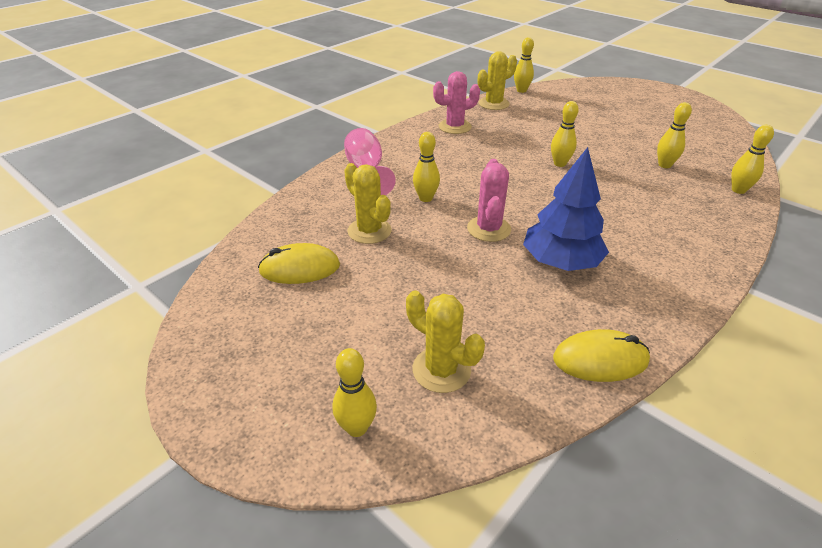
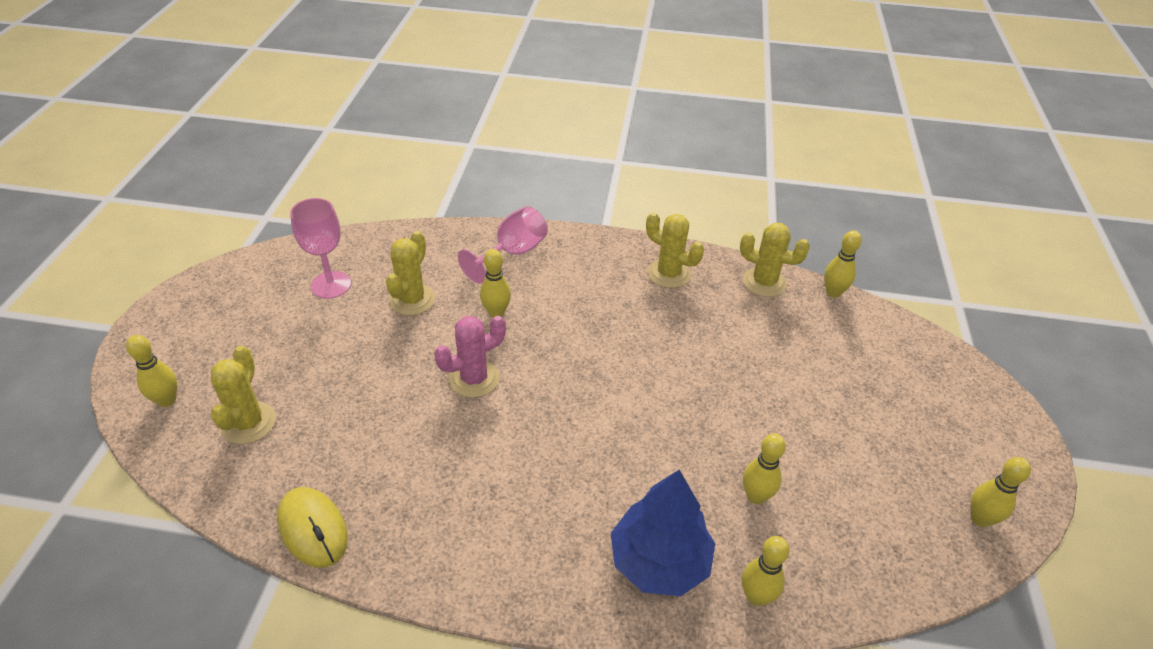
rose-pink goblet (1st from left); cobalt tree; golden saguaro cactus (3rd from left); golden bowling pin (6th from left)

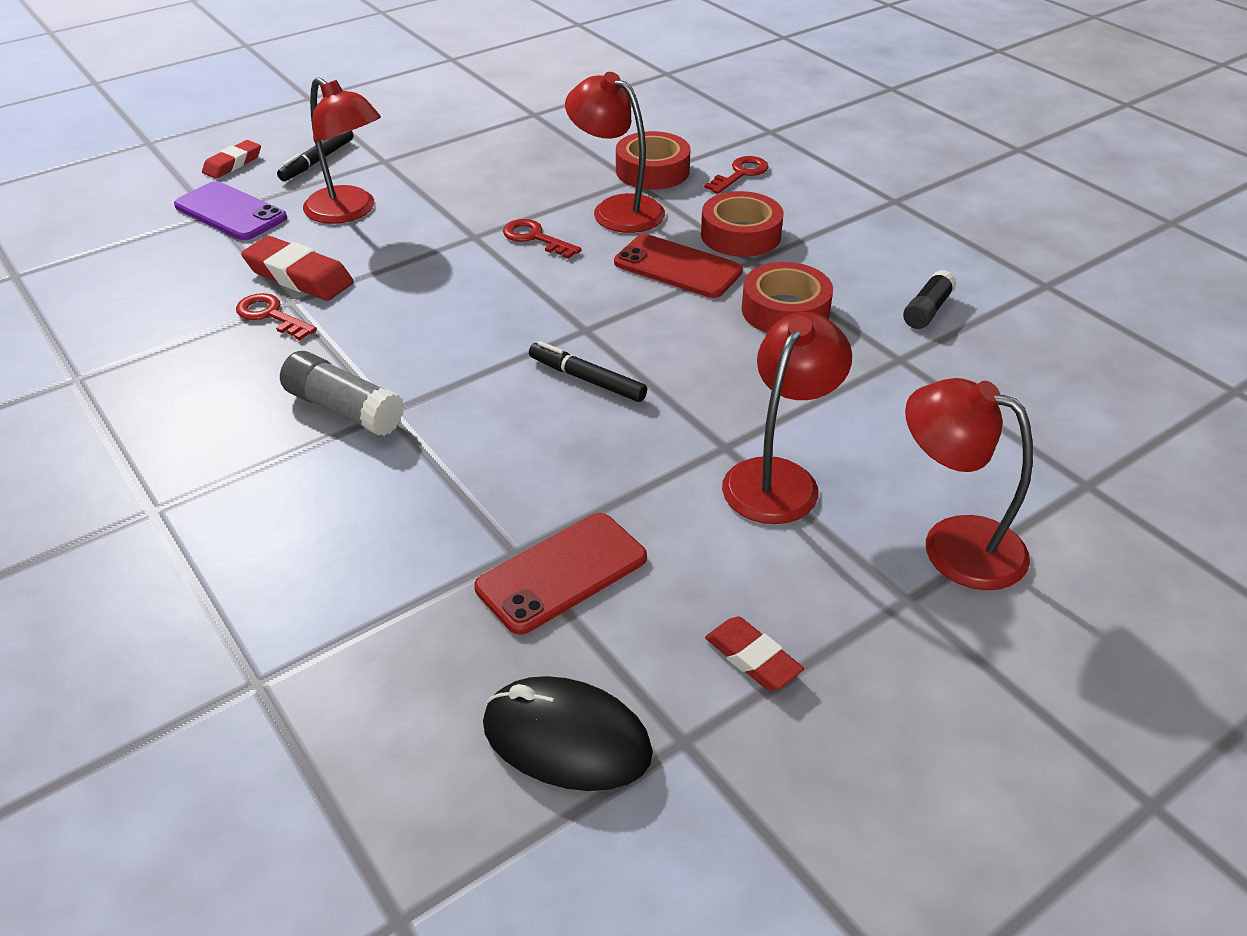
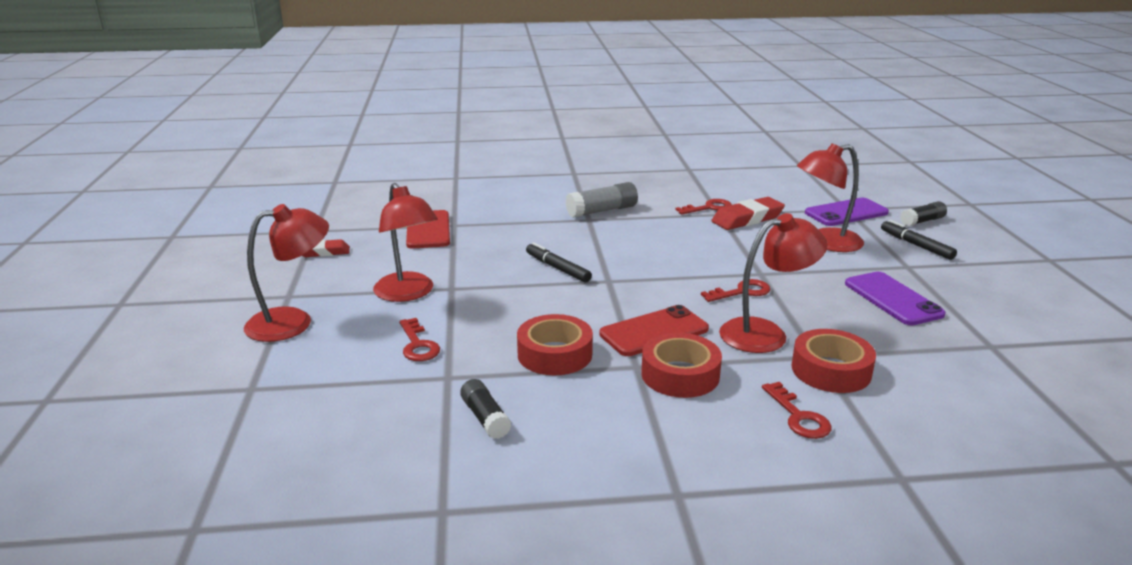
red key (1st from left); jet-black felt pen (1st from left); royal purple mobile phone (2nd from left); jet-black glue stick (2nd from left); jet-black PC mouse

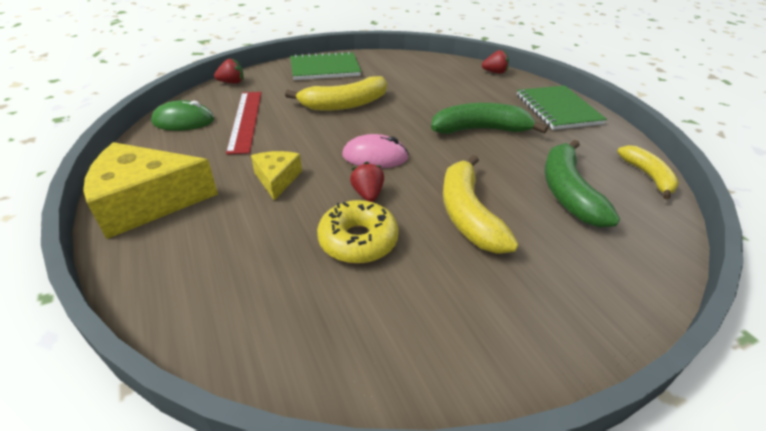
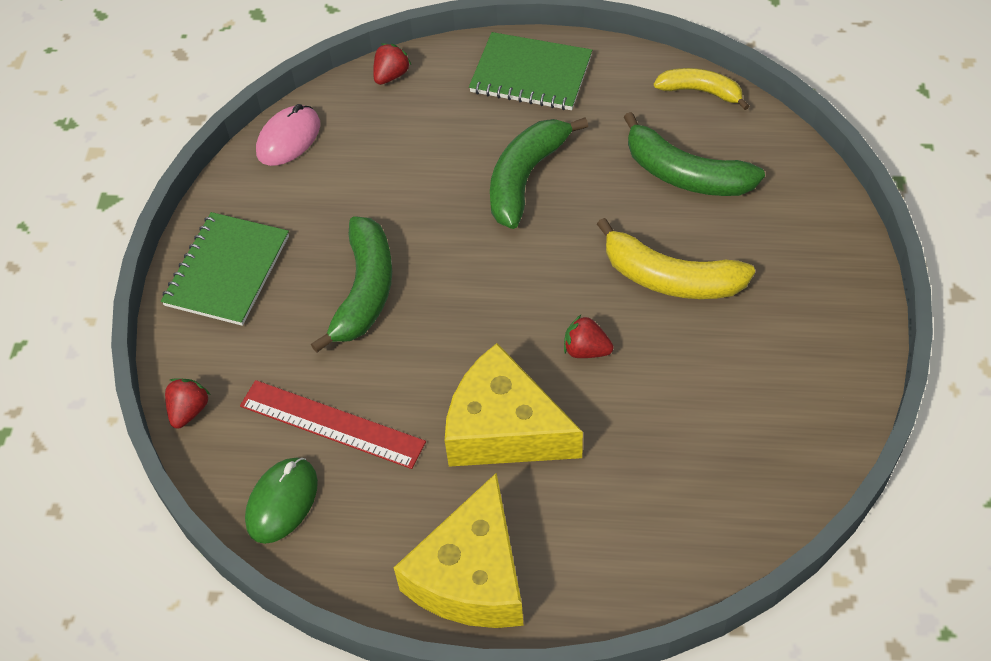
rose-pink PC mouse; leaf-green banana fruit (1st from left); golden piece of cheese (2nd from left); golden glazed donut

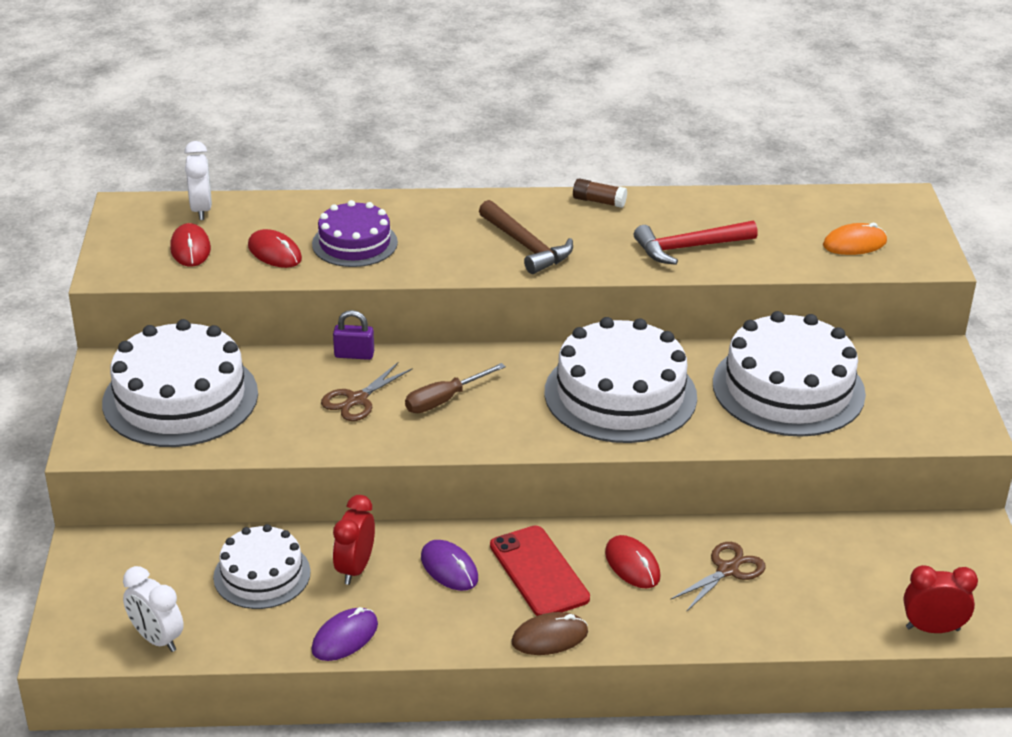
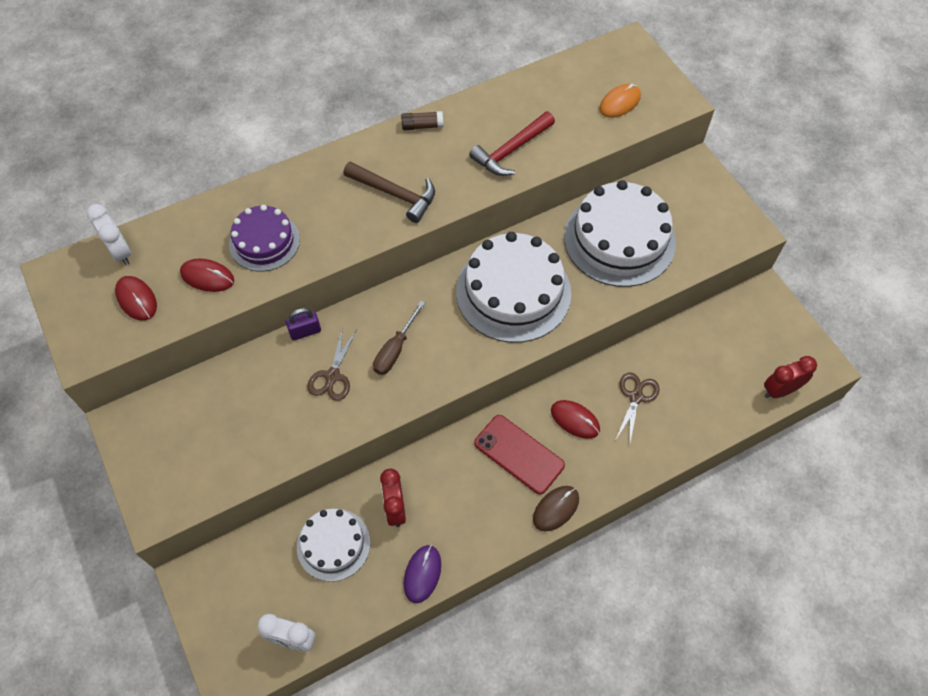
white layer cake (1st from left in the first image); royal purple PC mouse (2nd from left in the first image)

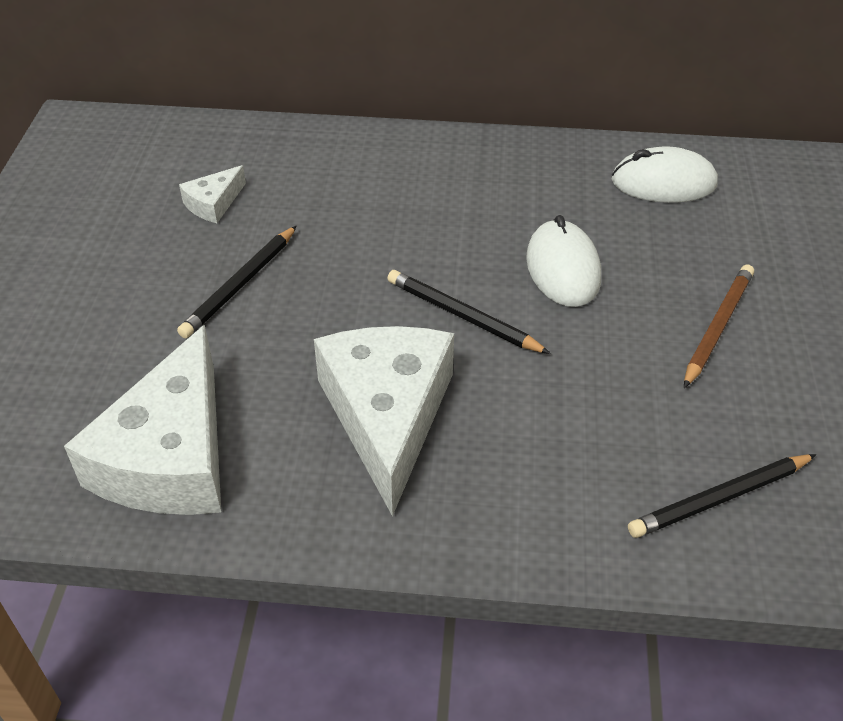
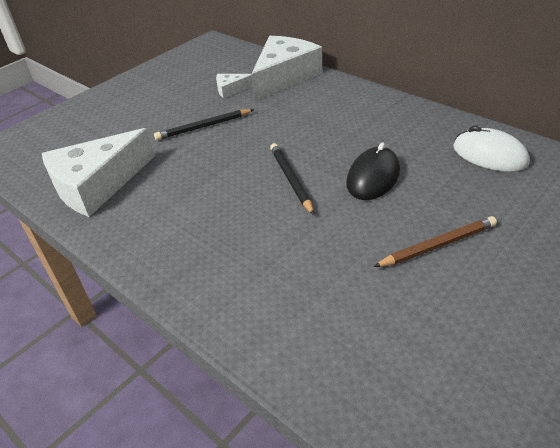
white piece of cheese (3rd from left); jet-black PC mouse; jet-black pencil (3rd from left in the first image)

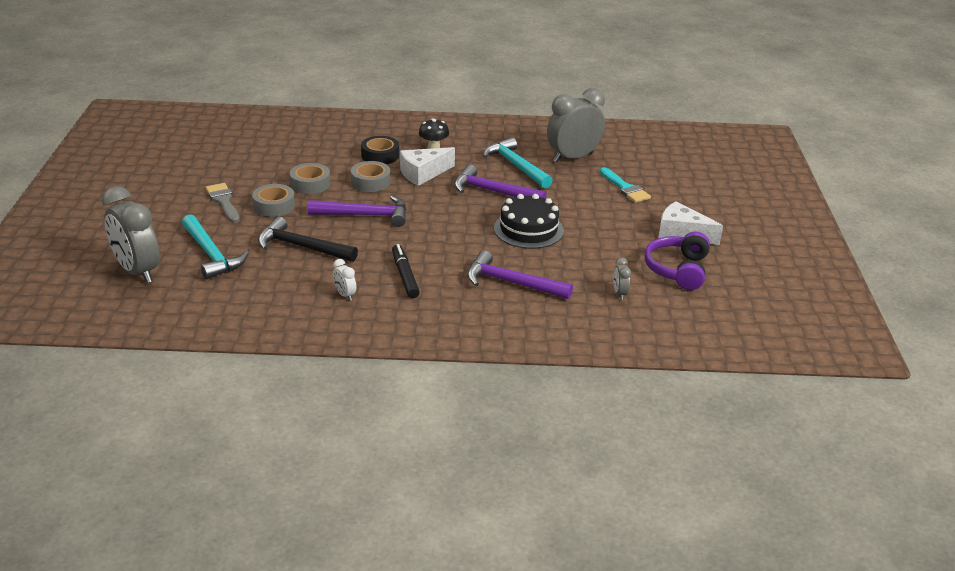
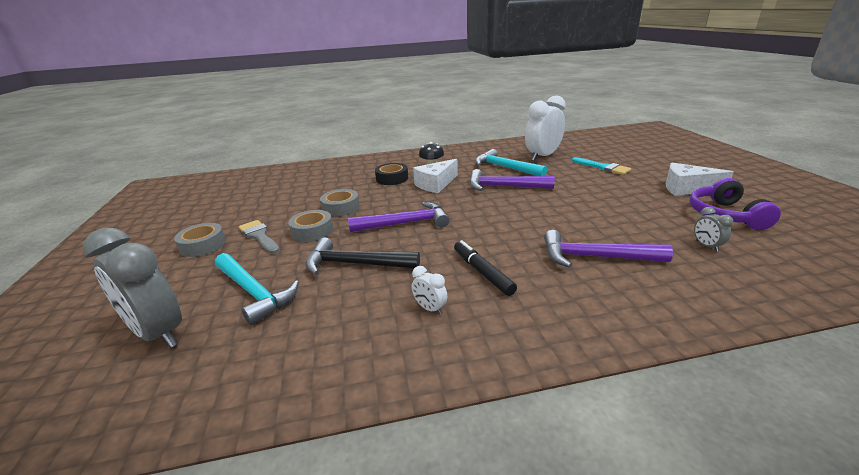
gray roll of tape (1st from left); white bedside clock (2nd from left); jet-black layer cake

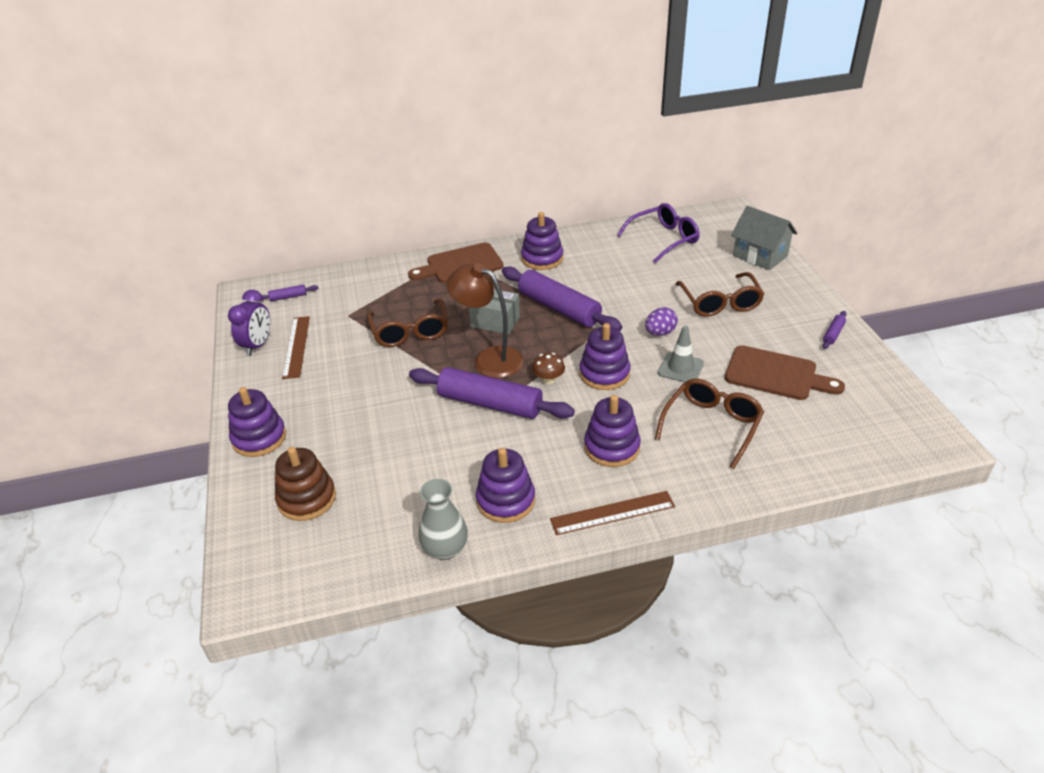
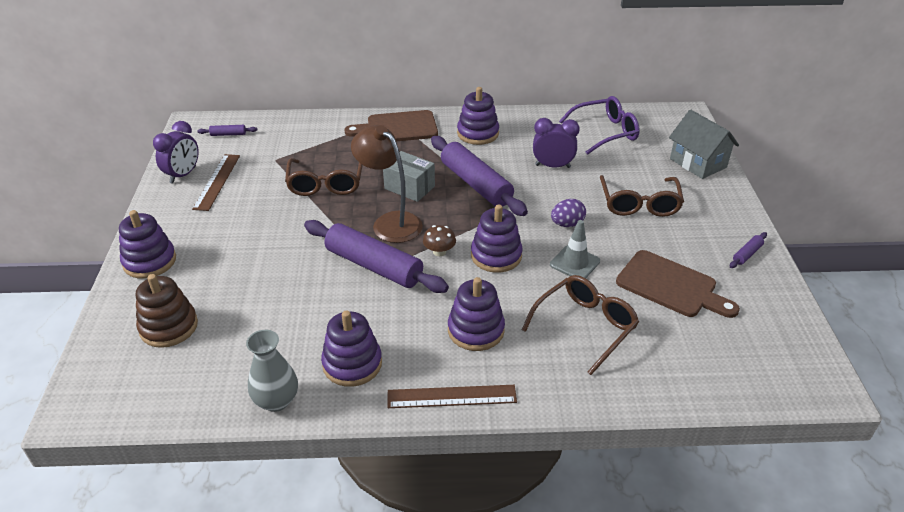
royal purple bedside clock (2nd from left)

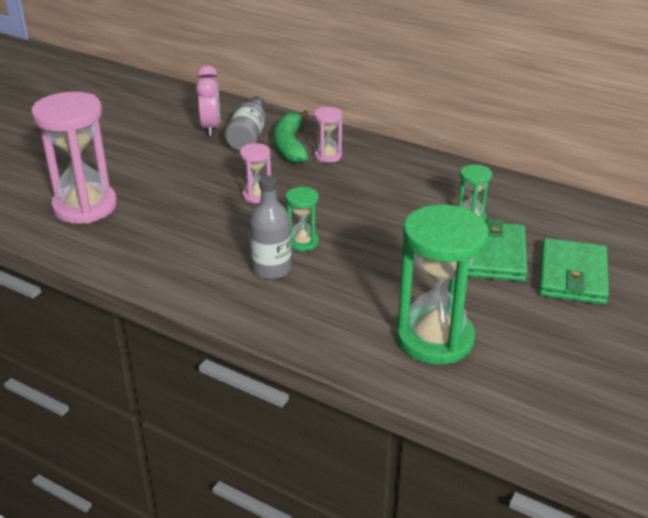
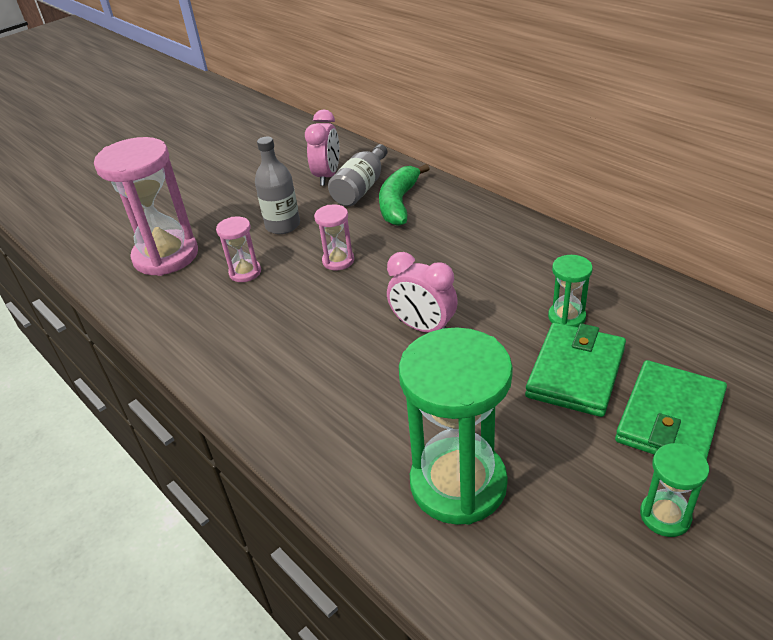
rose-pink hourglass (2nd from left); gray flask (1st from left); rose-pink bedside clock (2nd from left); leaf-green hourglass (3rd from left)

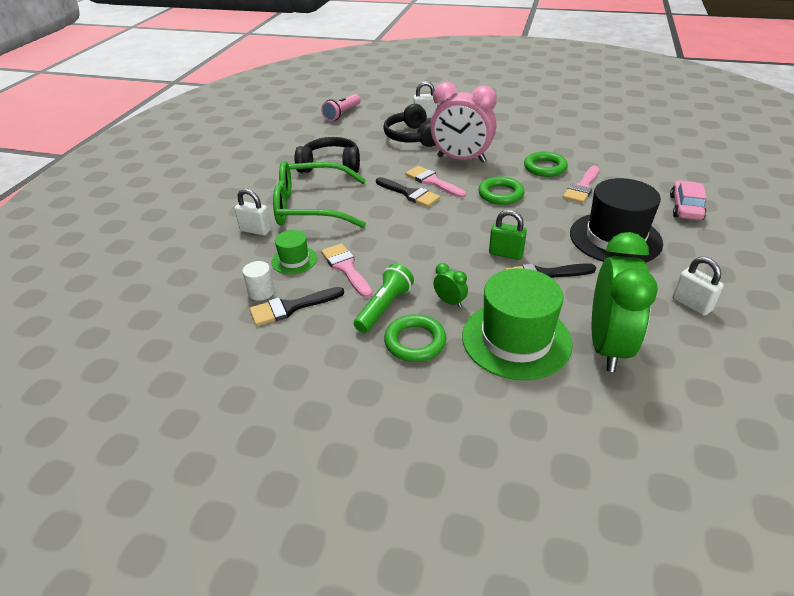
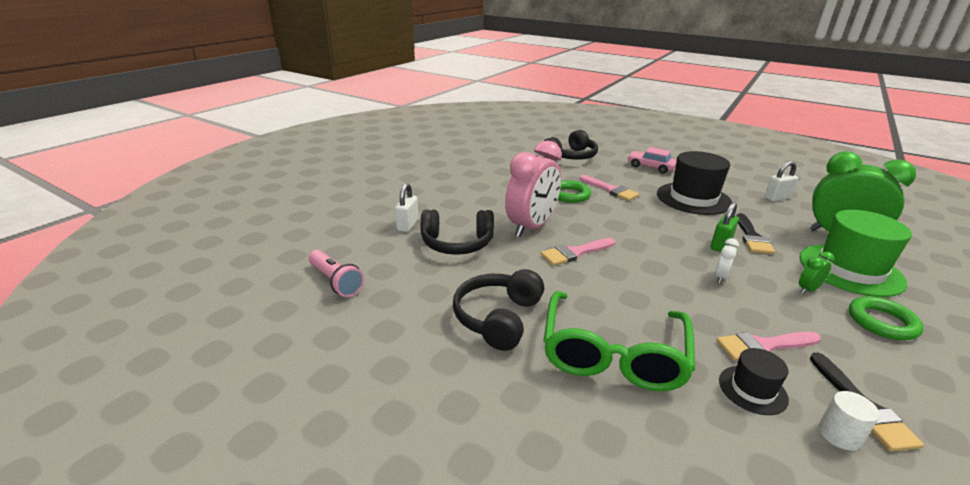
jet-black over-ear headphones (3rd from left); white bedside clock; jet-black top hat (2nd from left); white lock (1st from left in the first image); leaf-green flashlight; jet-black paintbrush (2nd from left in the first image); leaf-green torus (2nd from left in the first image)

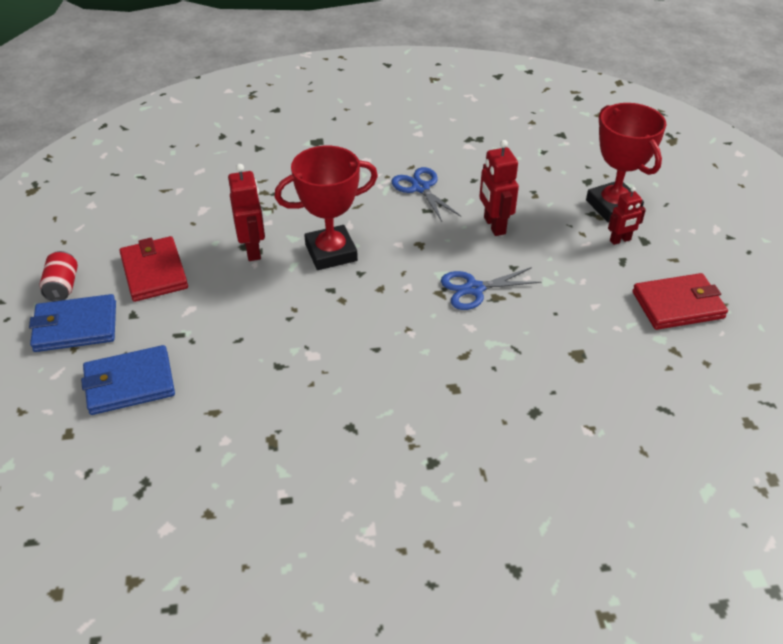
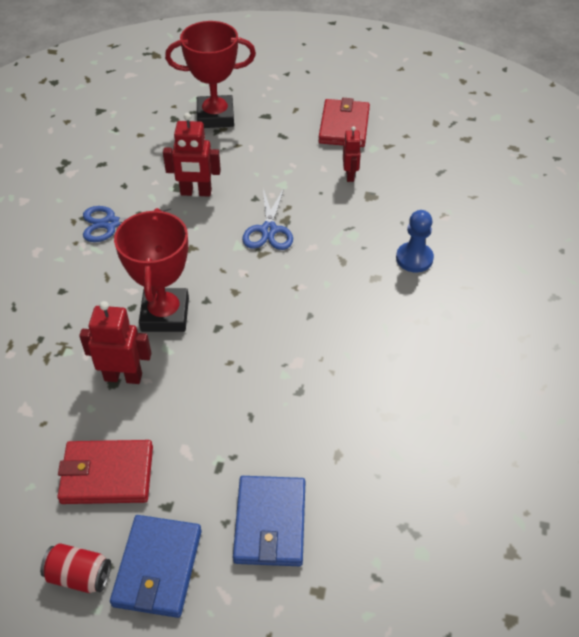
red robot (3rd from left); cobalt chess pawn

